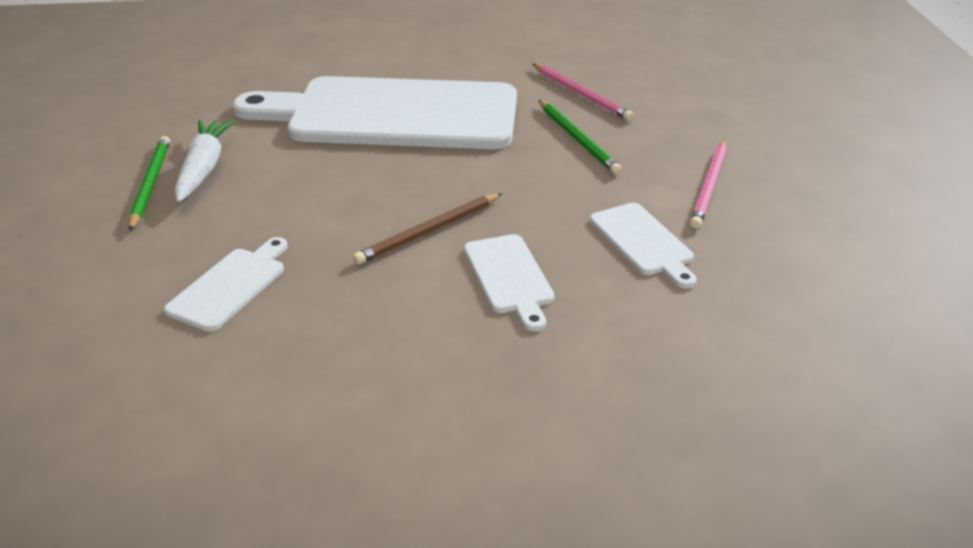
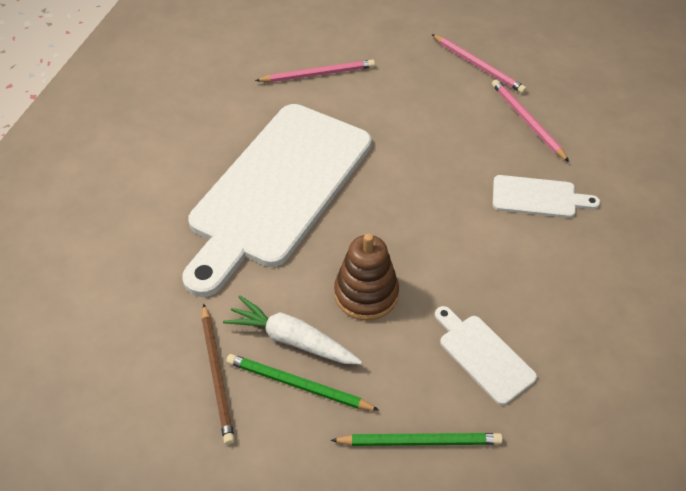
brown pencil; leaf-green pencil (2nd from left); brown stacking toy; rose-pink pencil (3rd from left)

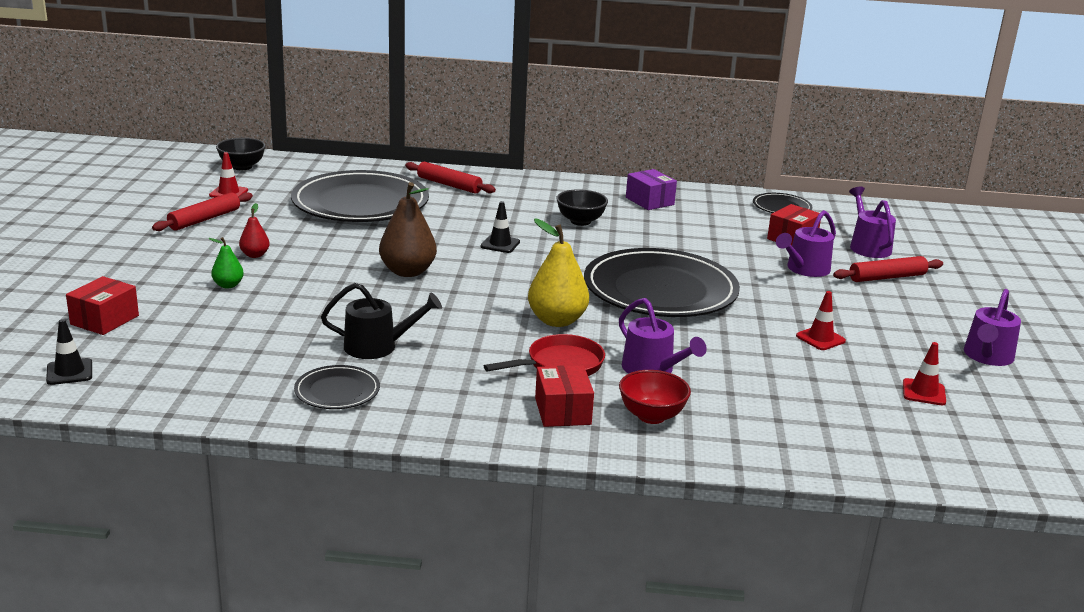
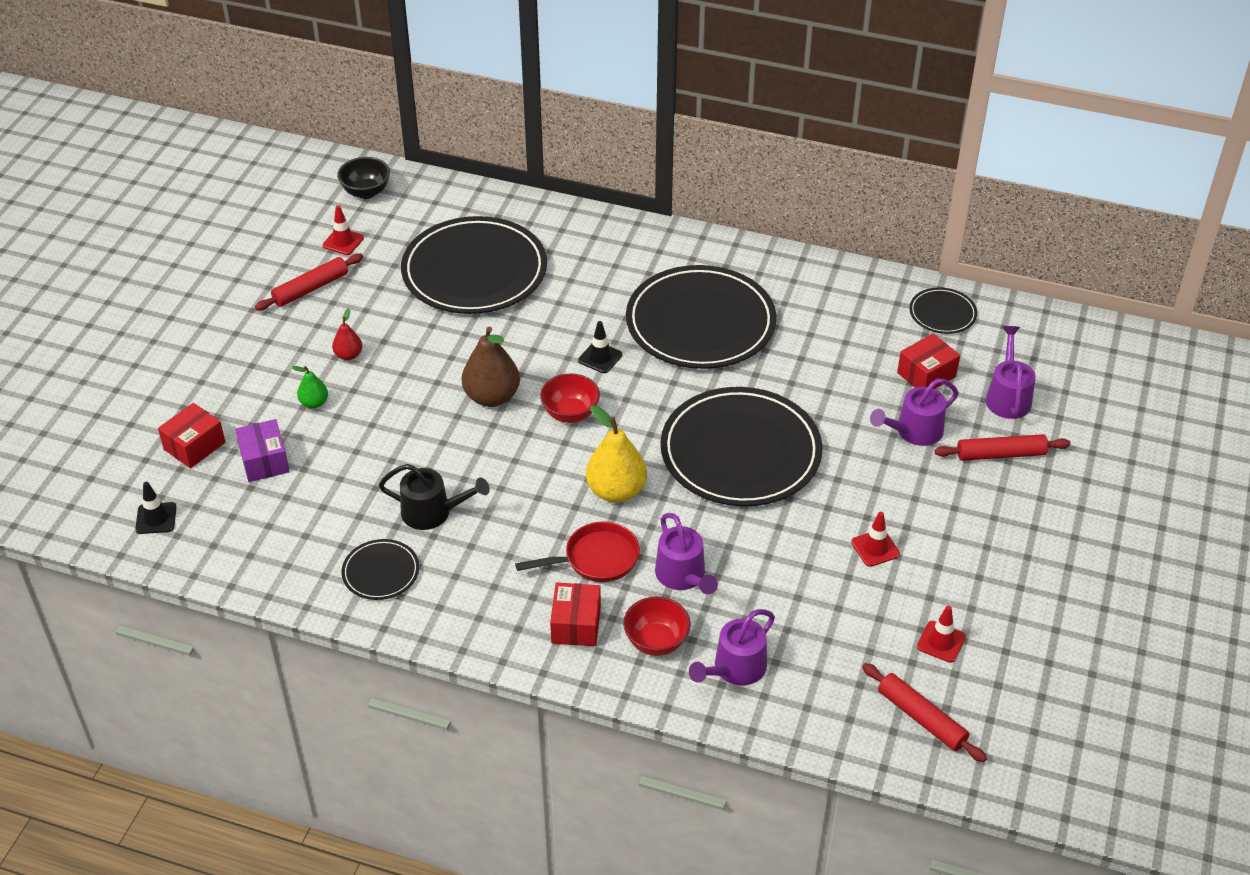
royal purple package; red bowl (1st from left); jet-black dinner plate (3rd from left); royal purple watering pot (2nd from left); red rolling pin (2nd from left)

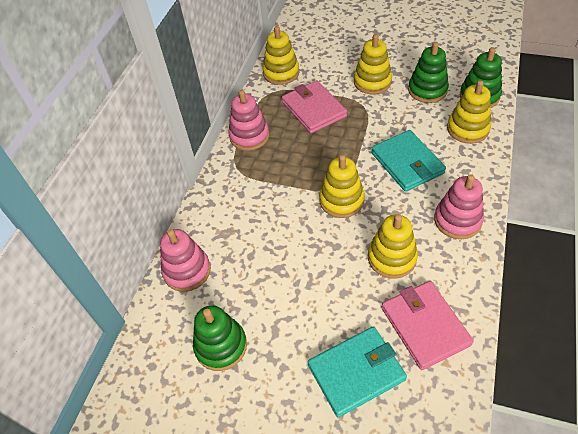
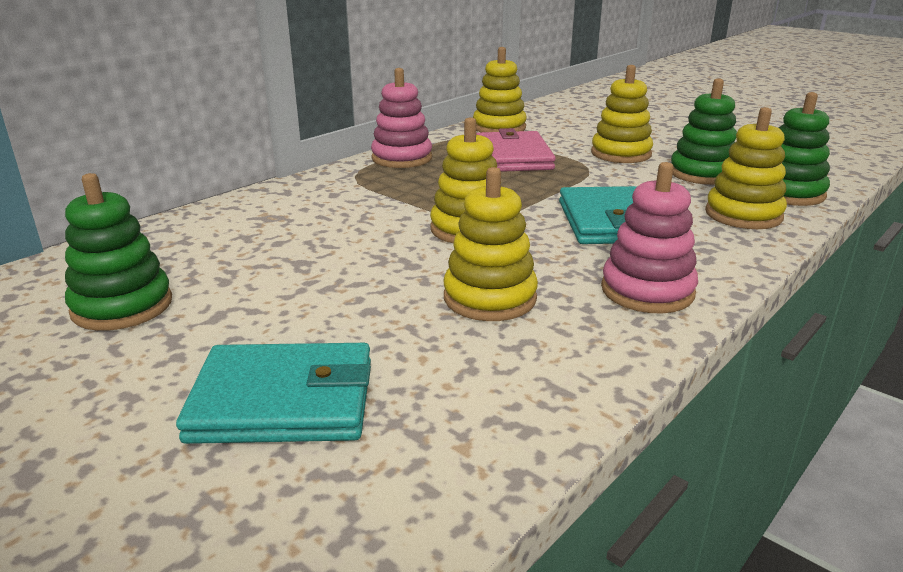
rose-pink stacking toy (1st from left in the first image); rose-pink card wallet (2nd from left in the first image)

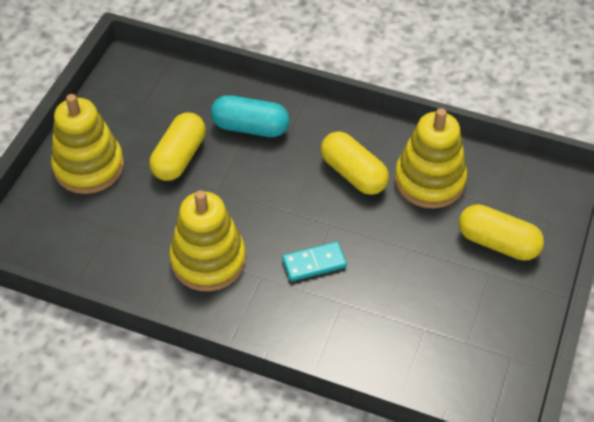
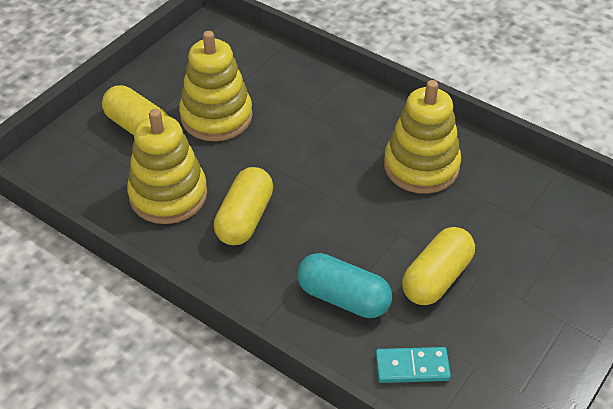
golden stacking toy (2nd from left); golden pill shape (2nd from left); aqua domino piece

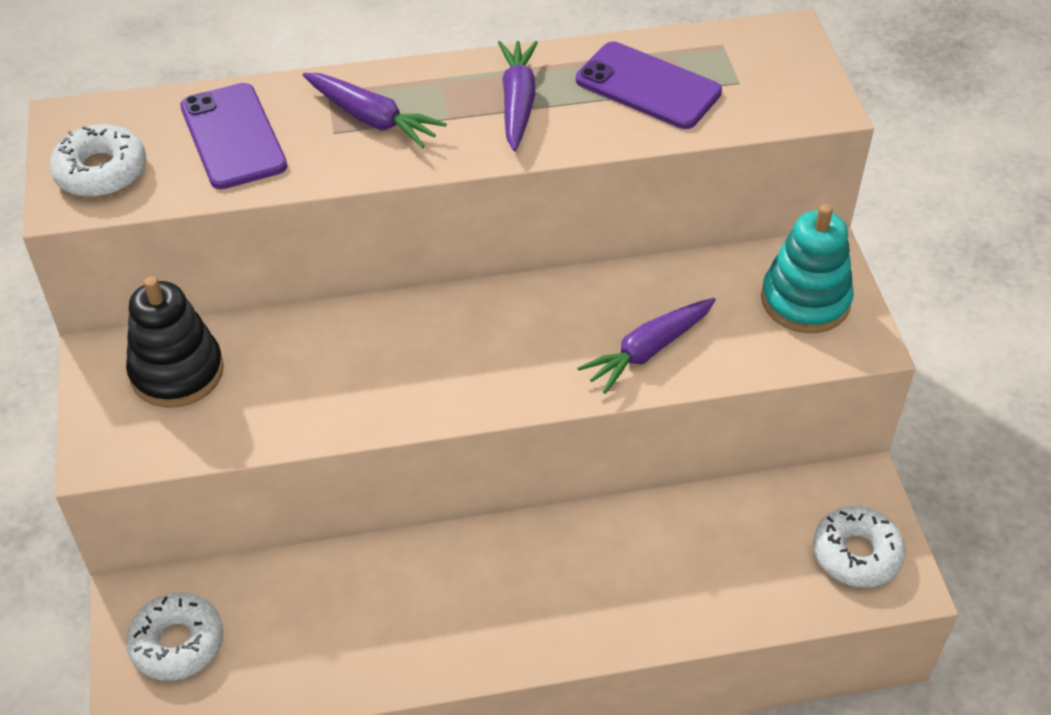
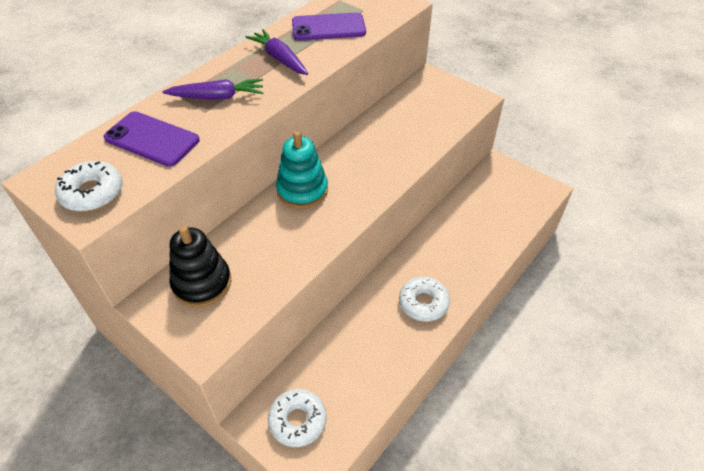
aqua stacking toy; white glazed donut (3rd from left); royal purple root vegetable (3rd from left in the first image)

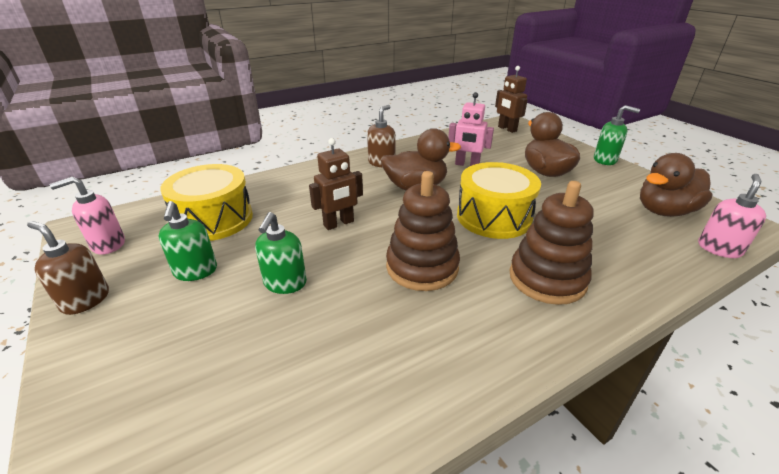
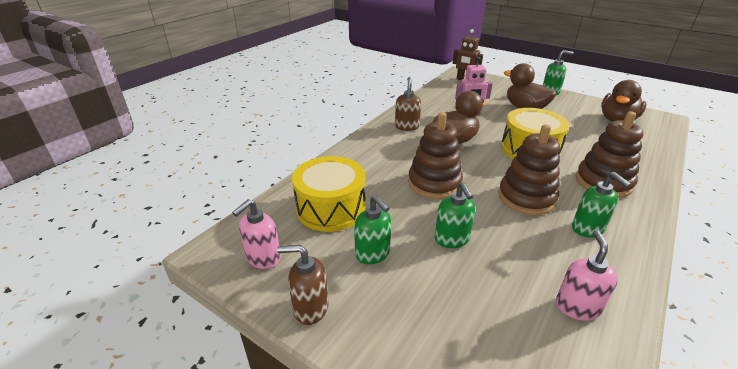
brown stacking toy (1st from left); rose-pink pump bottle (2nd from left); leaf-green pump bottle (4th from left)

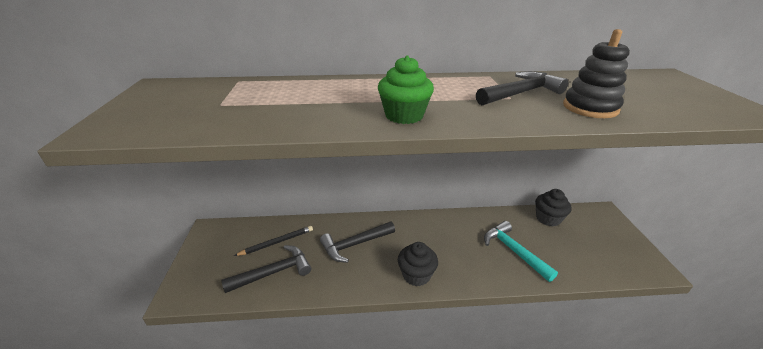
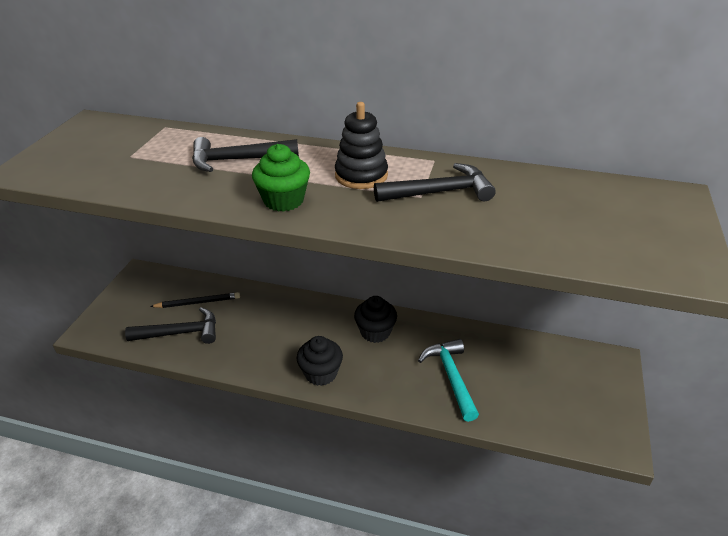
jet-black hammer (2nd from left); jet-black stacking toy; jet-black fairy cake (2nd from left)

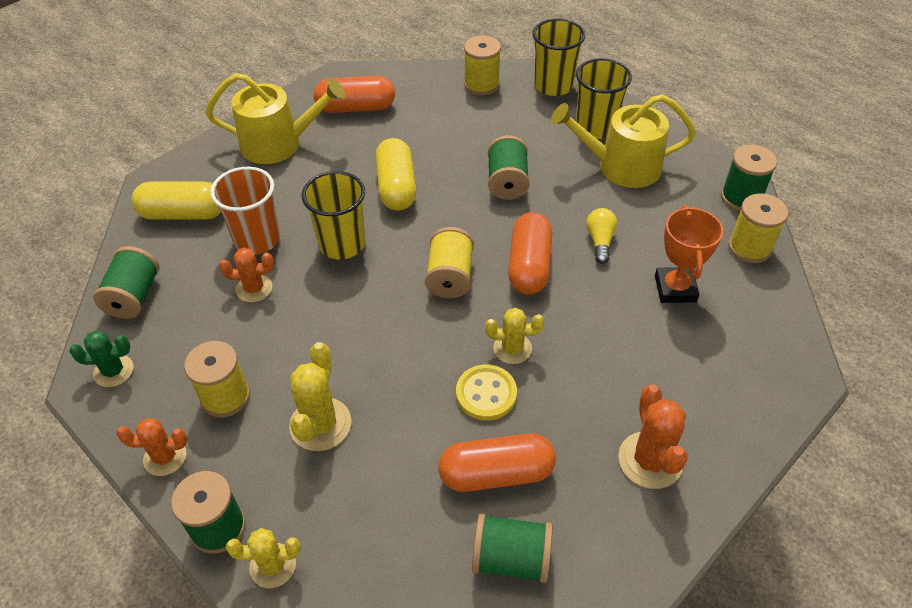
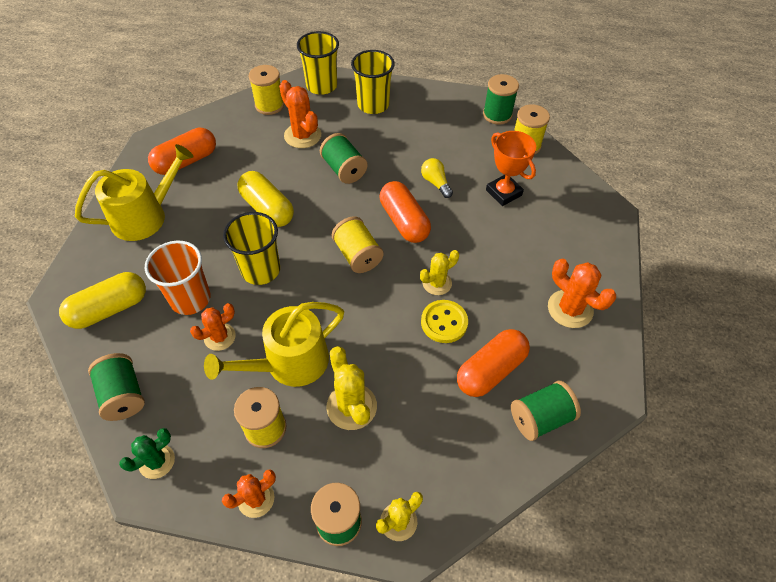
golden watering pot (2nd from left); orange-coloured saguaro cactus (3rd from left)

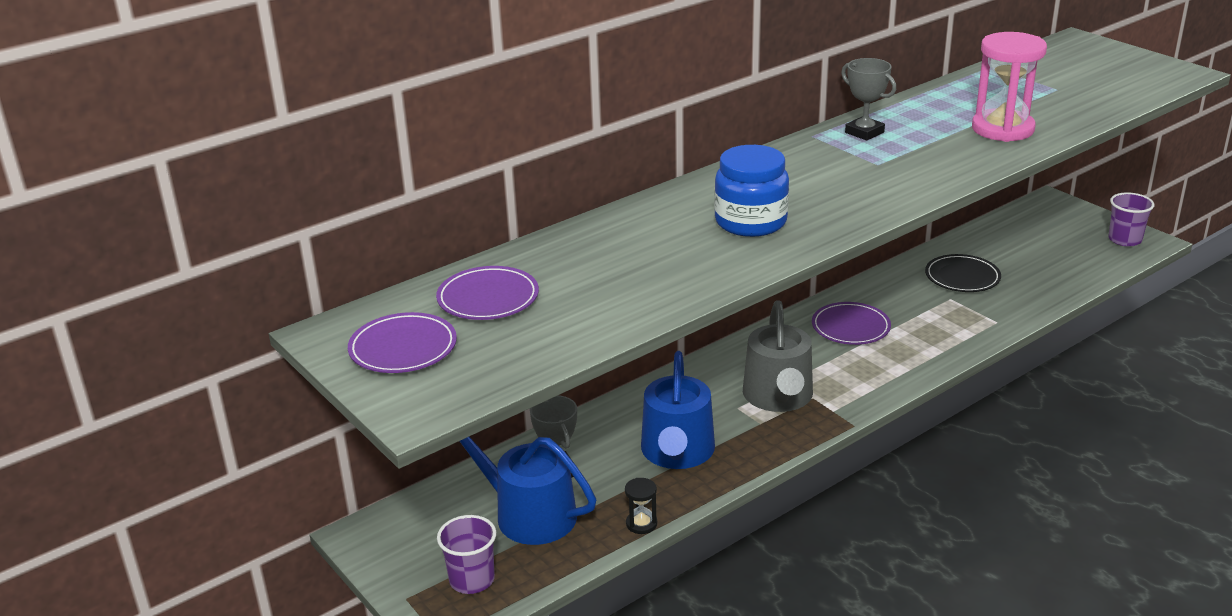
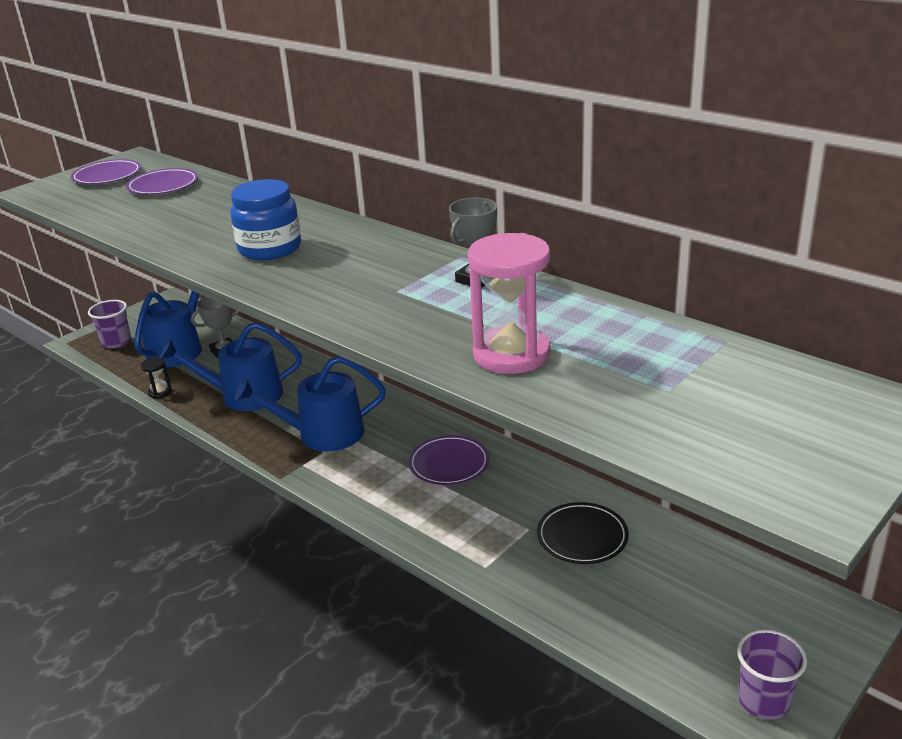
cobalt watering pot (3rd from left)

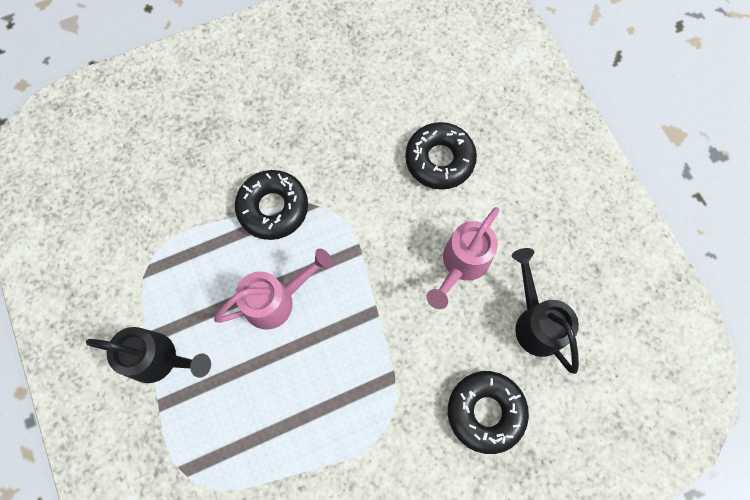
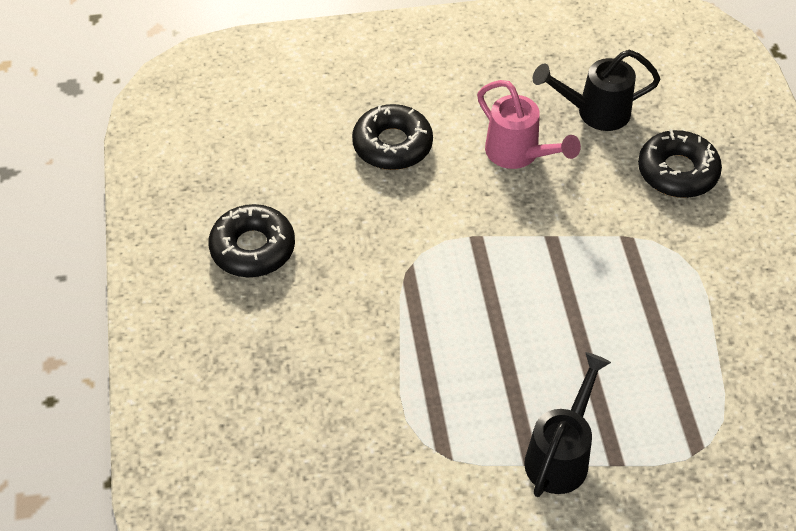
jet-black glazed donut (1st from left); rose-pink watering pot (1st from left in the first image)

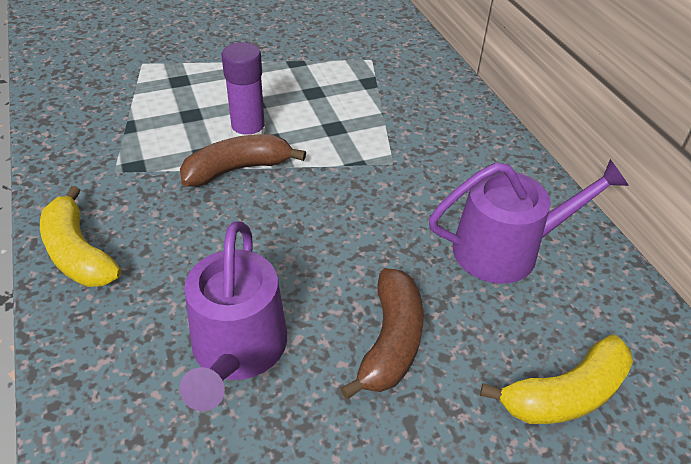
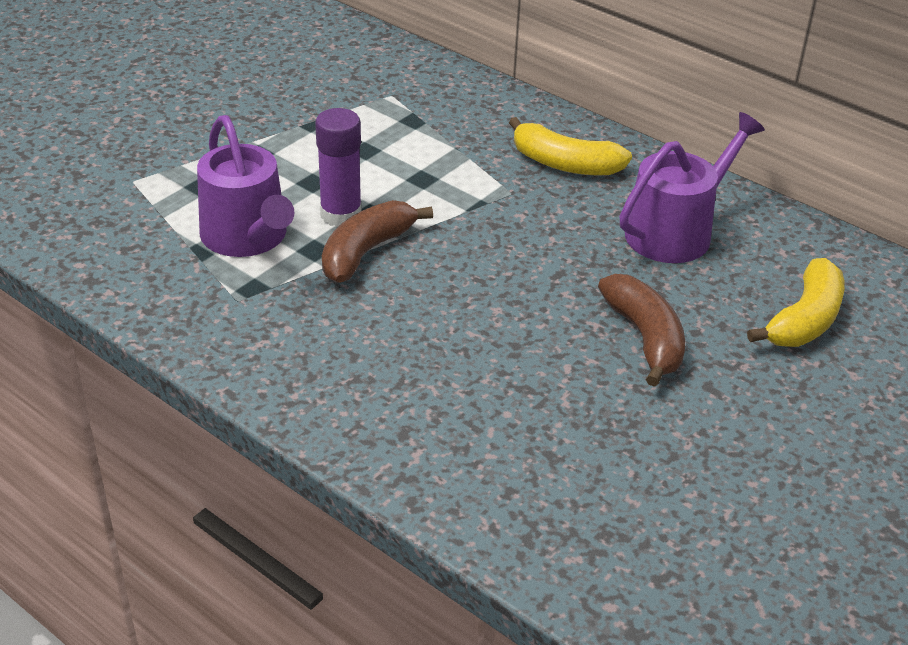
royal purple watering pot (1st from left); golden banana fruit (1st from left)

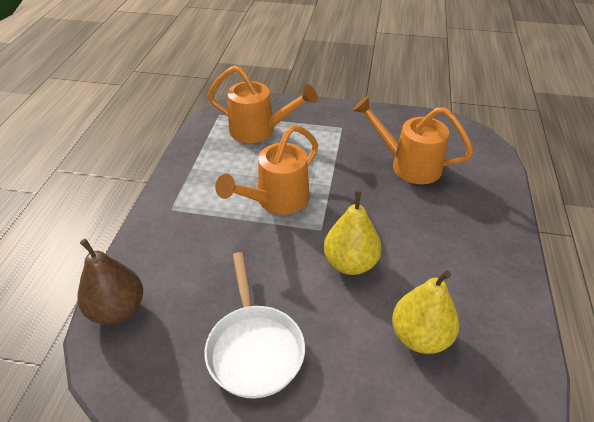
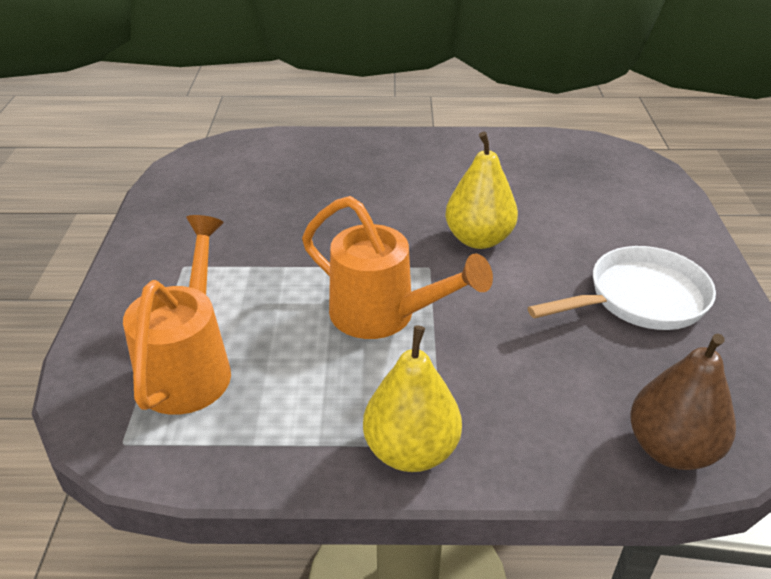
golden pear fruit (1st from left); orange-coloured watering pot (3rd from left in the first image)

